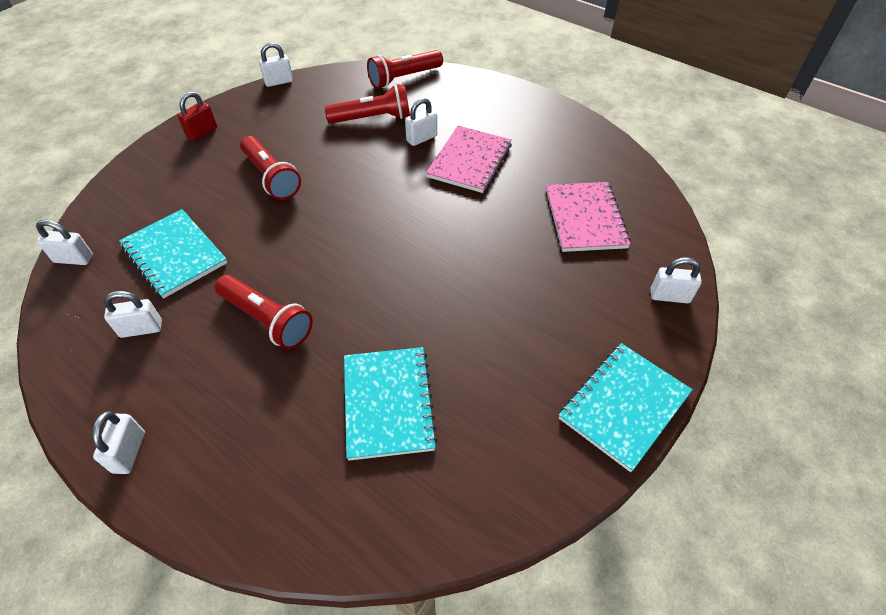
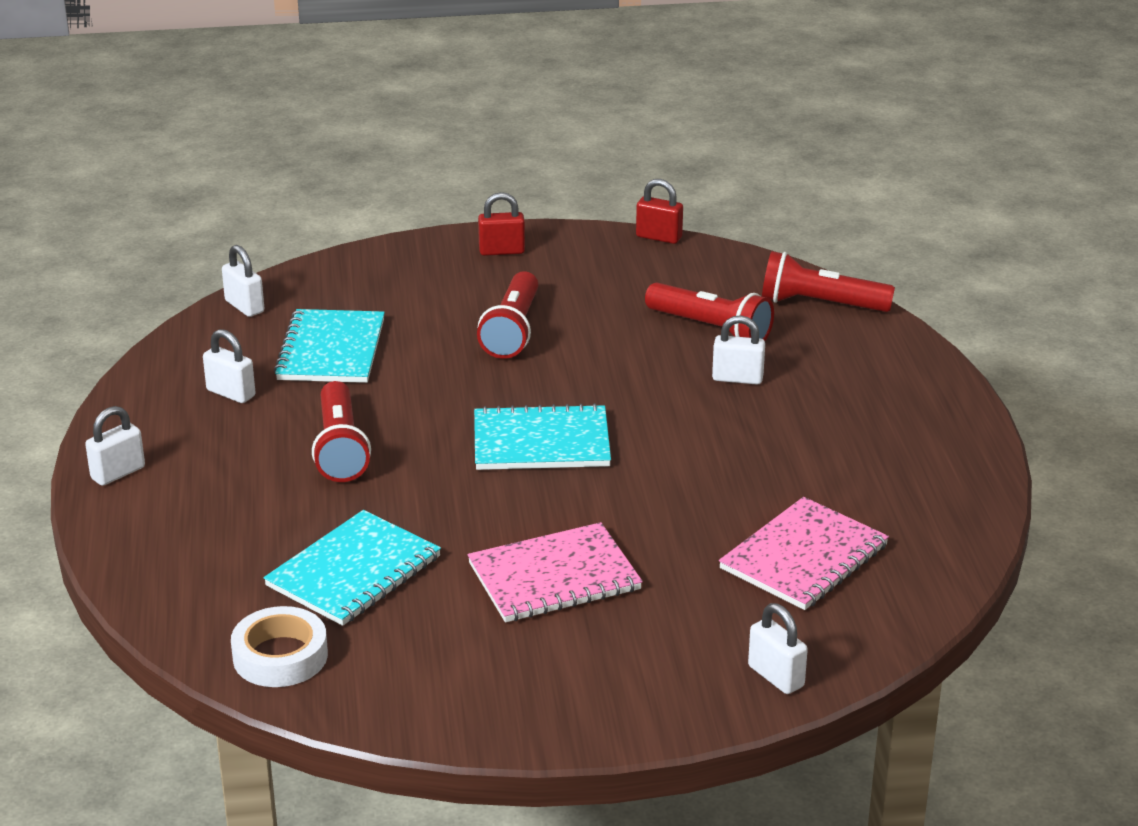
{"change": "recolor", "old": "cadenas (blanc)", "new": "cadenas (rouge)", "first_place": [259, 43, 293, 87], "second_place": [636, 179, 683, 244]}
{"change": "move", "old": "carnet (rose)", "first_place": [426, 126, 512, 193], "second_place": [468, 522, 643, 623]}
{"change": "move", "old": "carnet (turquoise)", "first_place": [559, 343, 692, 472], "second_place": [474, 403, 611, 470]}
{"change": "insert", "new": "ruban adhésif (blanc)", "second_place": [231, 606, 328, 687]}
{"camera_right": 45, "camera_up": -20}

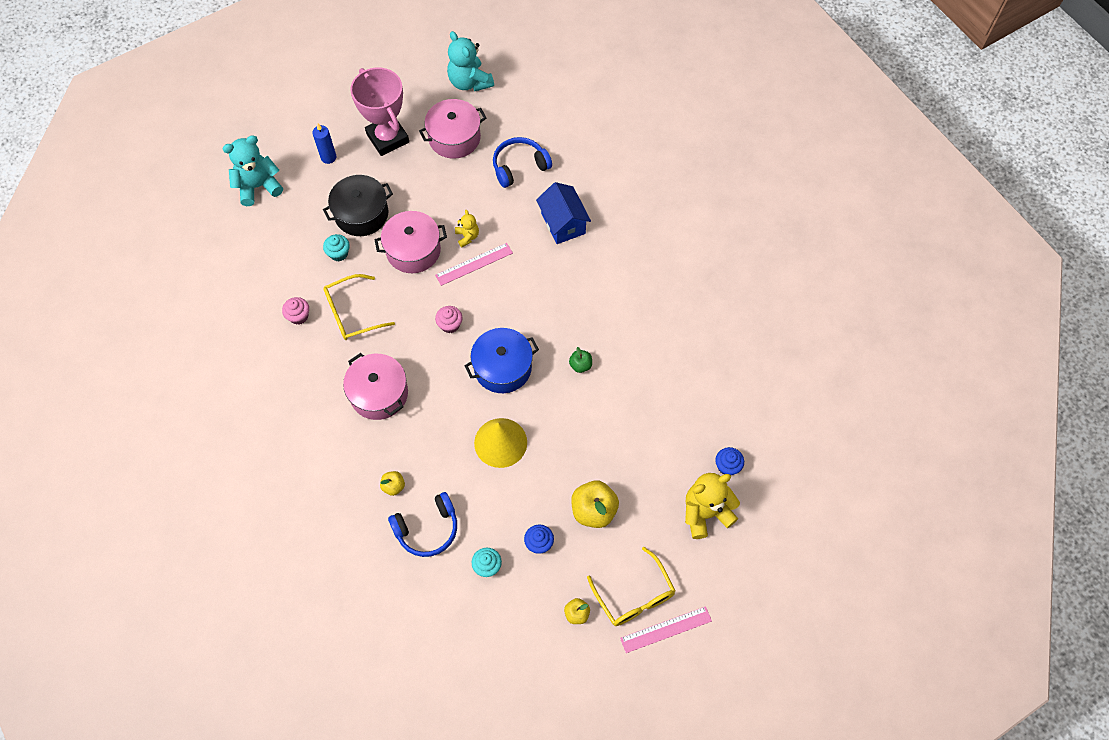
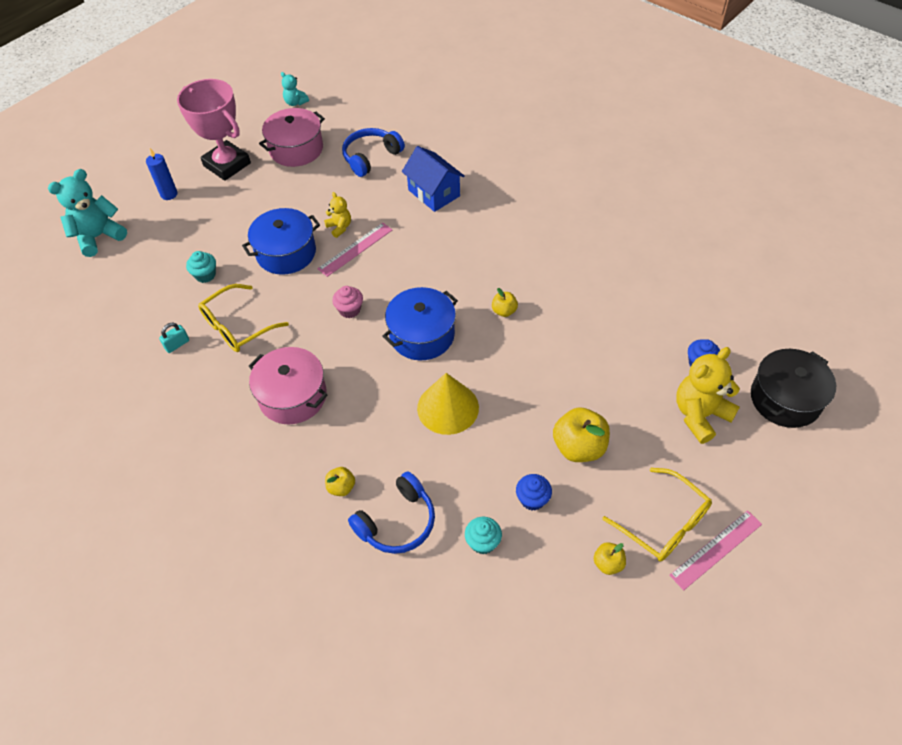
{"change": "resize", "old": "ours en peluche (turquoise)", "first_place": [447, 31, 494, 91], "second_place": [281, 72, 309, 106], "factor": 0.53}
{"change": "move", "old": "marmite (noir)", "first_place": [323, 175, 393, 236], "second_place": [751, 349, 836, 428]}
{"change": "recolor", "old": "marmite (rose)", "new": "marmite (bleu)", "first_place": [374, 211, 447, 273], "second_place": [242, 208, 320, 275]}
{"change": "replace", "old": "muffin (rose)", "new": "cadenas (turquoise)", "first_place": [282, 297, 309, 325], "second_place": [159, 323, 189, 353]}
{"change": "recolor", "old": "pomme (vert)", "new": "pomme (jaune)", "first_place": [569, 347, 592, 373], "second_place": [492, 288, 518, 317]}
{"camera_right": -15, "camera_up": -10}

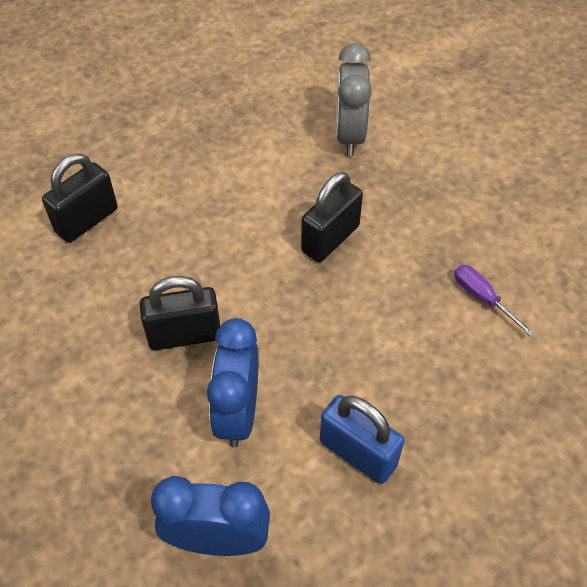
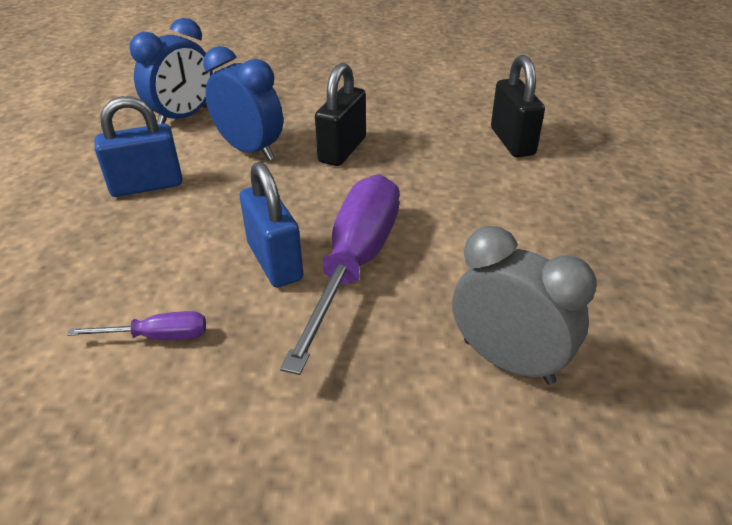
{"change": "replace", "old": "cadenas (noir)", "new": "tournevis (violet)", "first_place": [301, 172, 363, 262], "second_place": [280, 174, 400, 375]}
{"change": "insert", "new": "cadenas (bleu)", "second_place": [240, 162, 303, 288]}
{"camera_right": 125, "camera_up": -15}

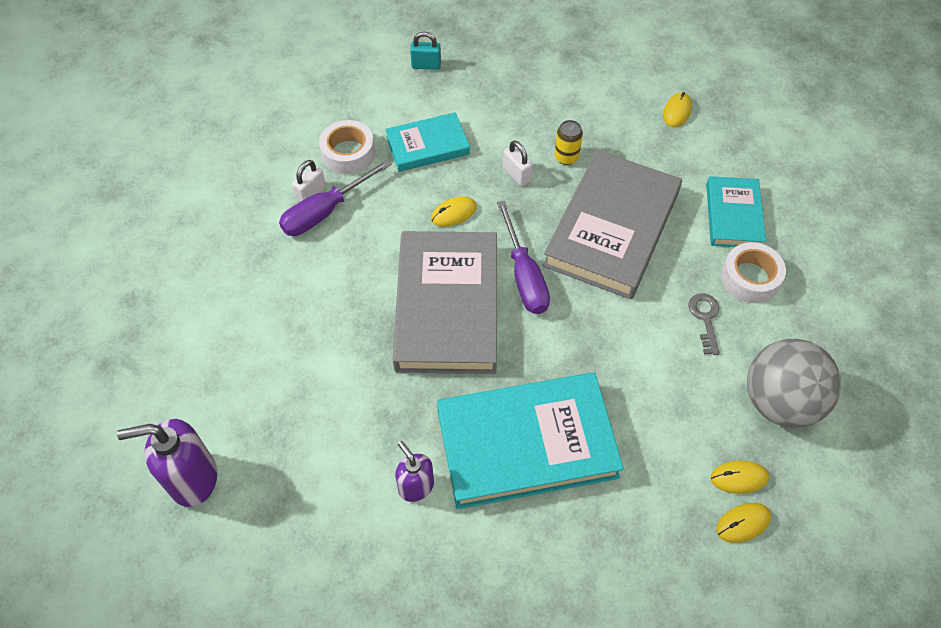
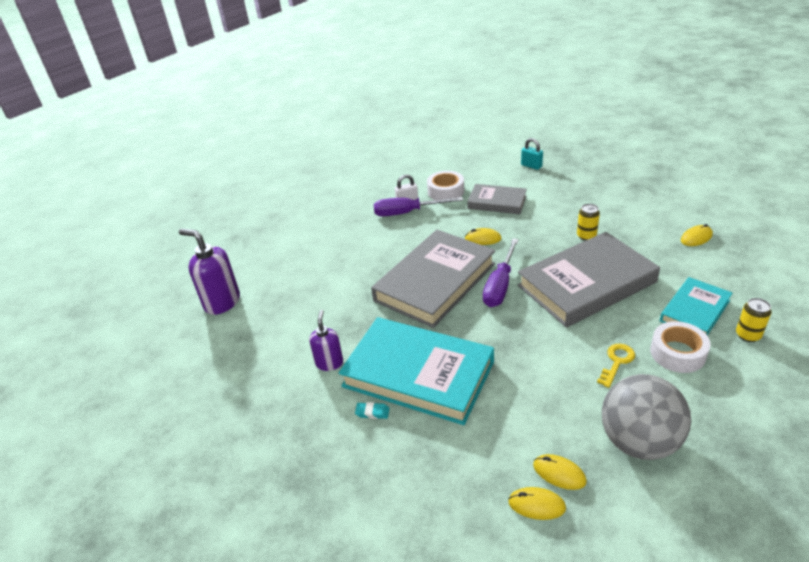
{"change": "recolor", "old": "livre (turquoise)", "new": "livre (gris)", "first_place": [385, 112, 470, 172], "second_place": [467, 184, 527, 214]}
{"change": "delete", "old": "cadenas (blanc)", "first_place": [503, 140, 533, 186]}
{"change": "recolor", "old": "clé (gris)", "new": "clé (jaune)", "first_place": [688, 293, 720, 355], "second_place": [597, 344, 635, 388]}
{"change": "insert", "new": "canette (jaune)", "second_place": [736, 298, 771, 342]}
{"change": "insert", "new": "gomme (turquoise)", "second_place": [355, 402, 390, 419]}
{"camera_right": 40, "camera_up": -20}

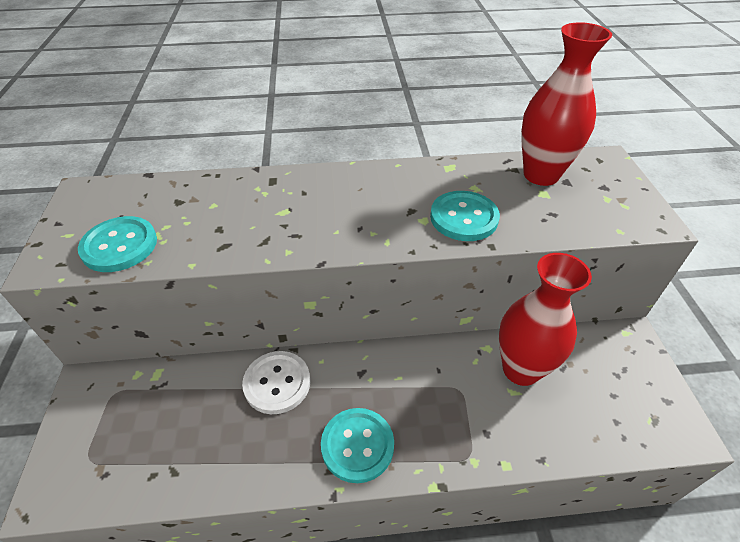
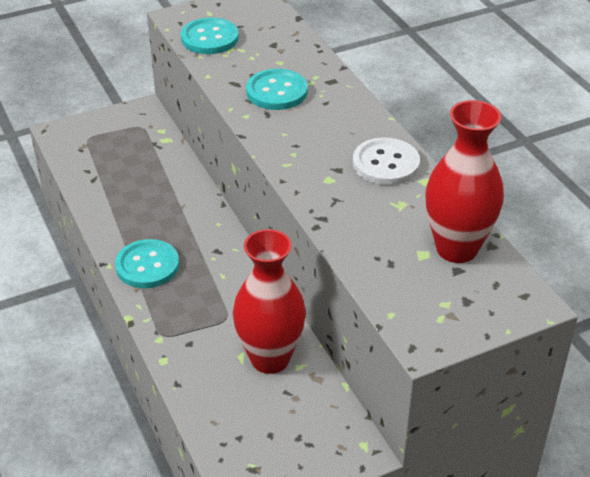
{"change": "move", "old": "bouton (turquoise)", "first_place": [430, 191, 500, 241], "second_place": [246, 69, 308, 110]}
{"change": "move", "old": "bouton (blanc)", "first_place": [242, 351, 310, 414], "second_place": [353, 138, 420, 185]}
{"camera_right": 70, "camera_up": -5}

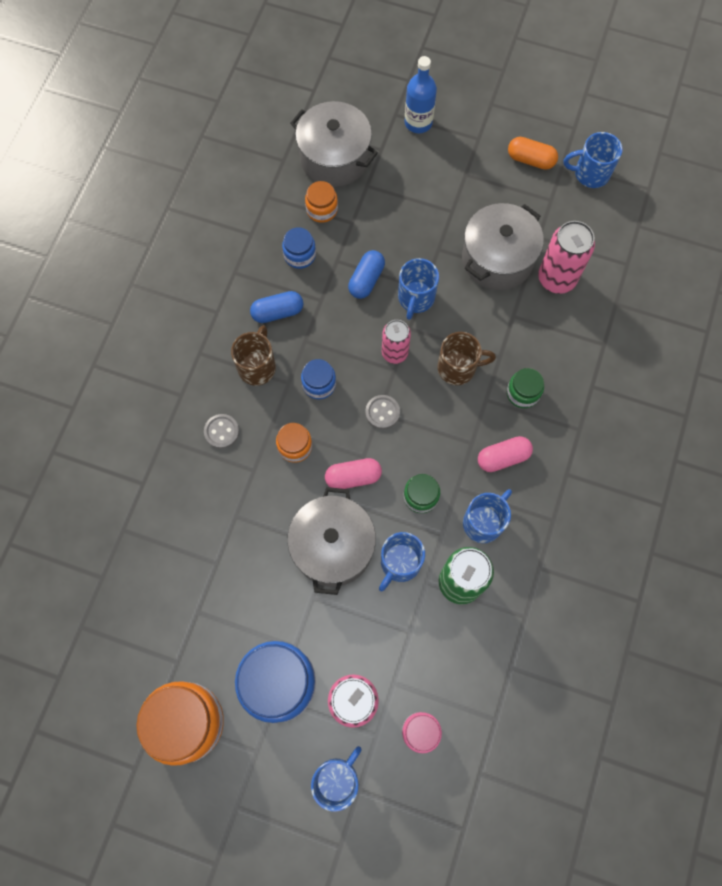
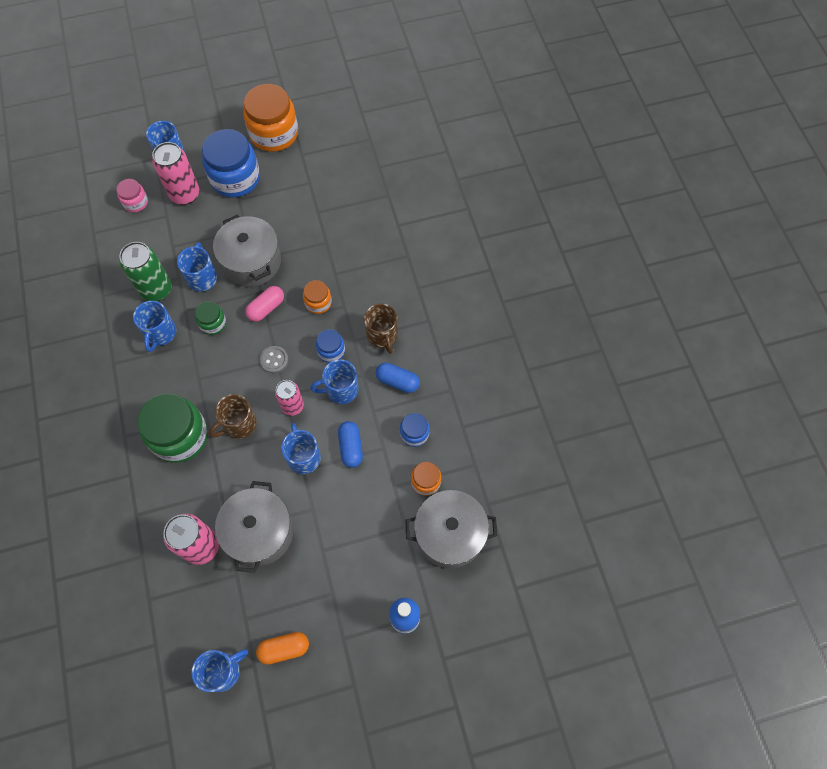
{"change": "rotate", "old": "gélule (bleu)", "first_place": [250, 291, 303, 323], "second_place": [376, 363, 420, 393], "degrees": 75}
{"change": "resize", "old": "bocal (vert)", "first_place": [507, 368, 544, 408], "second_place": [137, 393, 208, 463], "factor": 2.01}
{"change": "delete", "old": "bouton (gris)", "first_place": [204, 414, 239, 449]}
{"change": "delete", "old": "gélule (rose)", "first_place": [478, 436, 533, 472]}
{"change": "insert", "new": "tasse (bleu)", "second_place": [310, 359, 359, 404]}
{"camera_right": 145, "camera_up": -5}

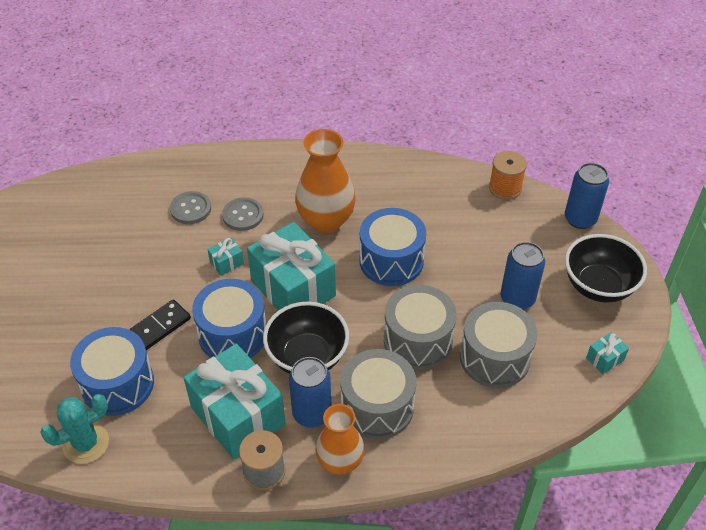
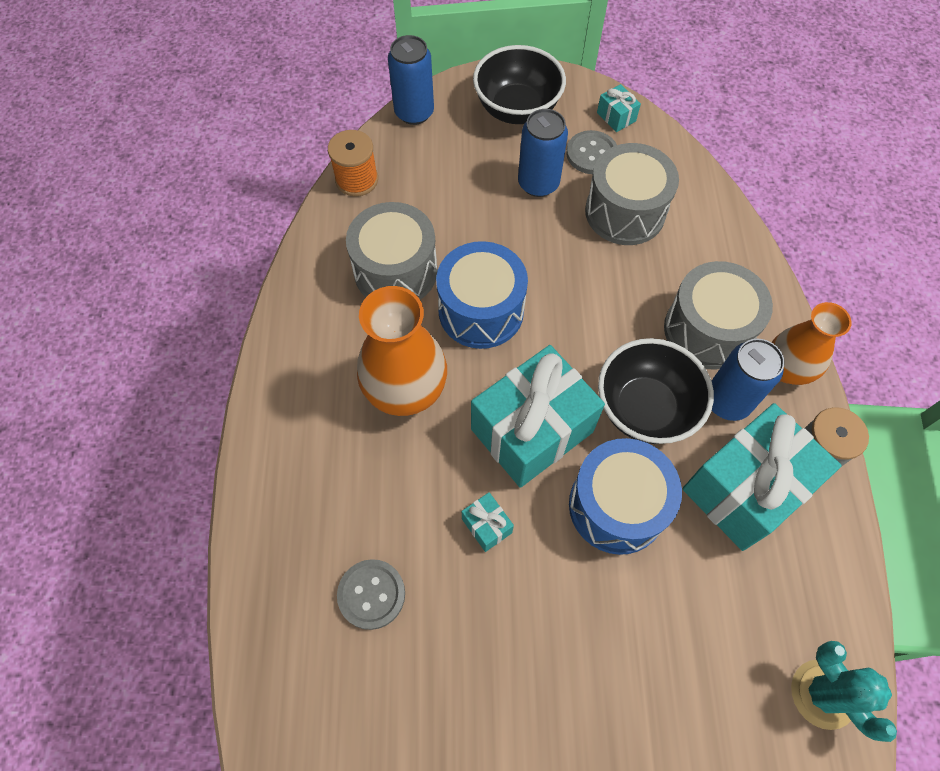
{"change": "move", "old": "bouton (gris)", "first_place": [222, 197, 264, 231], "second_place": [566, 130, 617, 174]}
{"change": "move", "old": "tambour (gris)", "first_place": [384, 285, 457, 370], "second_place": [346, 202, 437, 300]}
{"change": "delete", "old": "domino (noir)", "first_place": [129, 299, 191, 350]}
{"change": "delete", "old": "tambour (bleu)", "first_place": [70, 327, 154, 416]}
{"camera_right": -90, "camera_up": 15}

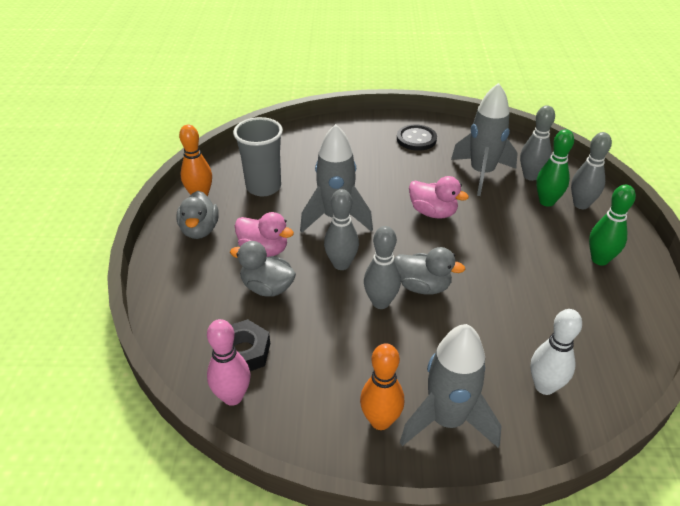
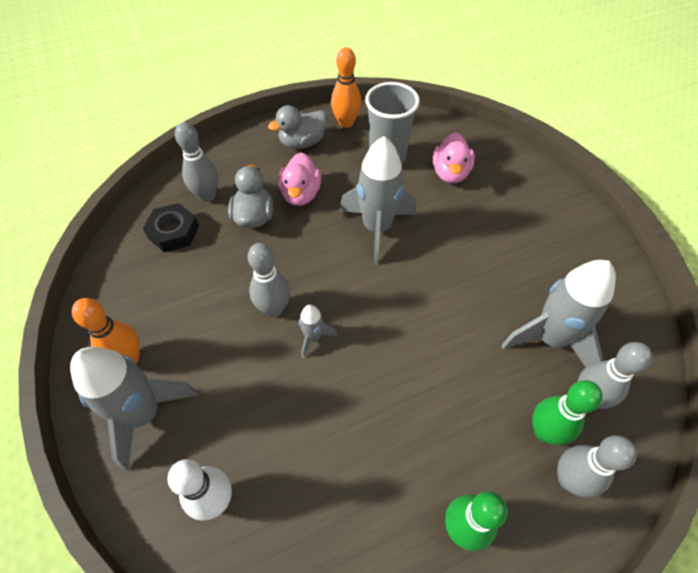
{"change": "delete", "old": "bouton (noir)", "first_place": [397, 125, 437, 151]}
{"change": "move", "old": "canard (rose)", "first_place": [409, 176, 469, 219], "second_place": [433, 132, 475, 183]}
{"change": "move", "old": "quille (gris)", "first_place": [324, 189, 359, 270], "second_place": [175, 122, 219, 202]}
{"change": "replace", "old": "canard (gris)", "new": "fusée (gris)", "first_place": [394, 247, 465, 295], "second_place": [299, 305, 338, 358]}
{"change": "delete", "old": "quille (rose)", "first_place": [207, 319, 250, 406]}
{"camera_right": 65, "camera_up": 15}

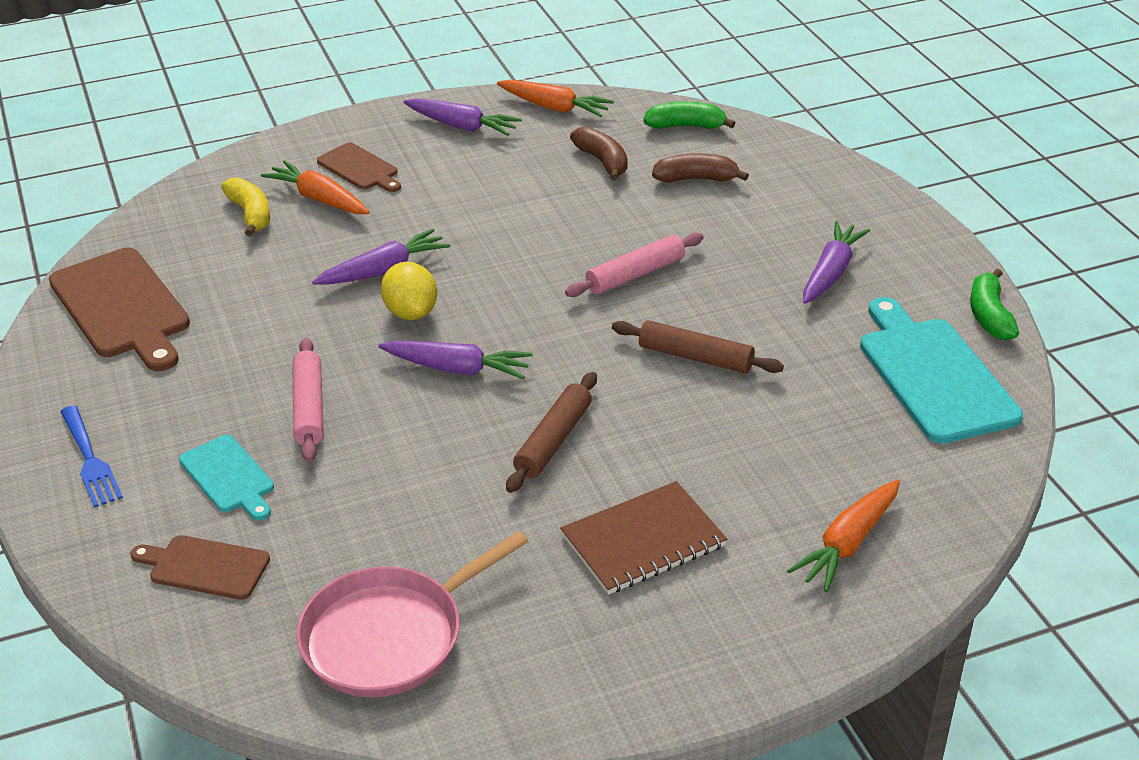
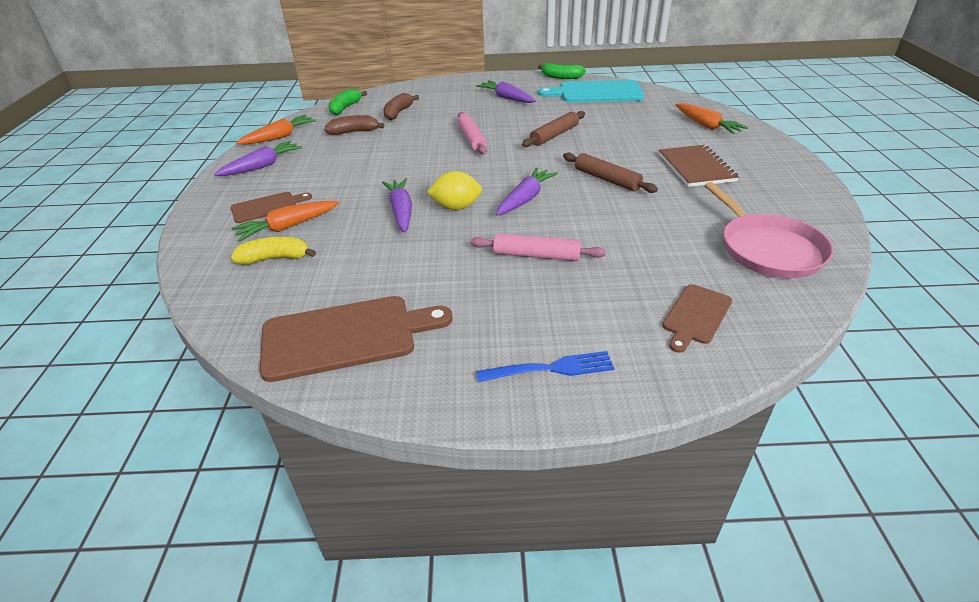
{"change": "delete", "old": "planche à découper (turquoise)", "first_place": [179, 435, 274, 521]}
{"camera_right": -70, "camera_up": 0}

